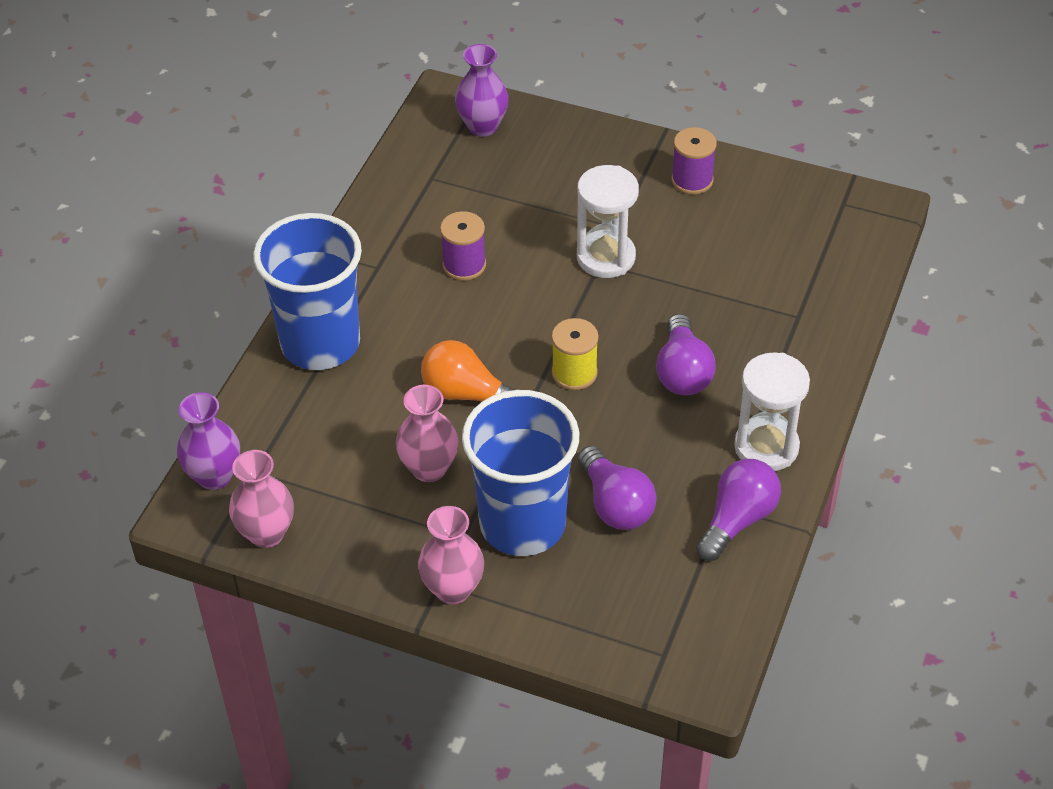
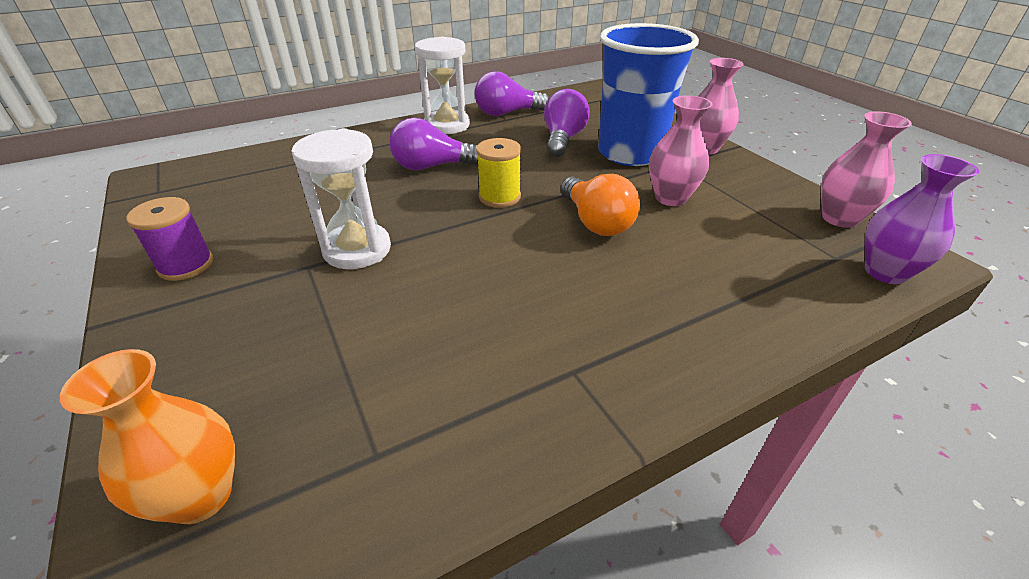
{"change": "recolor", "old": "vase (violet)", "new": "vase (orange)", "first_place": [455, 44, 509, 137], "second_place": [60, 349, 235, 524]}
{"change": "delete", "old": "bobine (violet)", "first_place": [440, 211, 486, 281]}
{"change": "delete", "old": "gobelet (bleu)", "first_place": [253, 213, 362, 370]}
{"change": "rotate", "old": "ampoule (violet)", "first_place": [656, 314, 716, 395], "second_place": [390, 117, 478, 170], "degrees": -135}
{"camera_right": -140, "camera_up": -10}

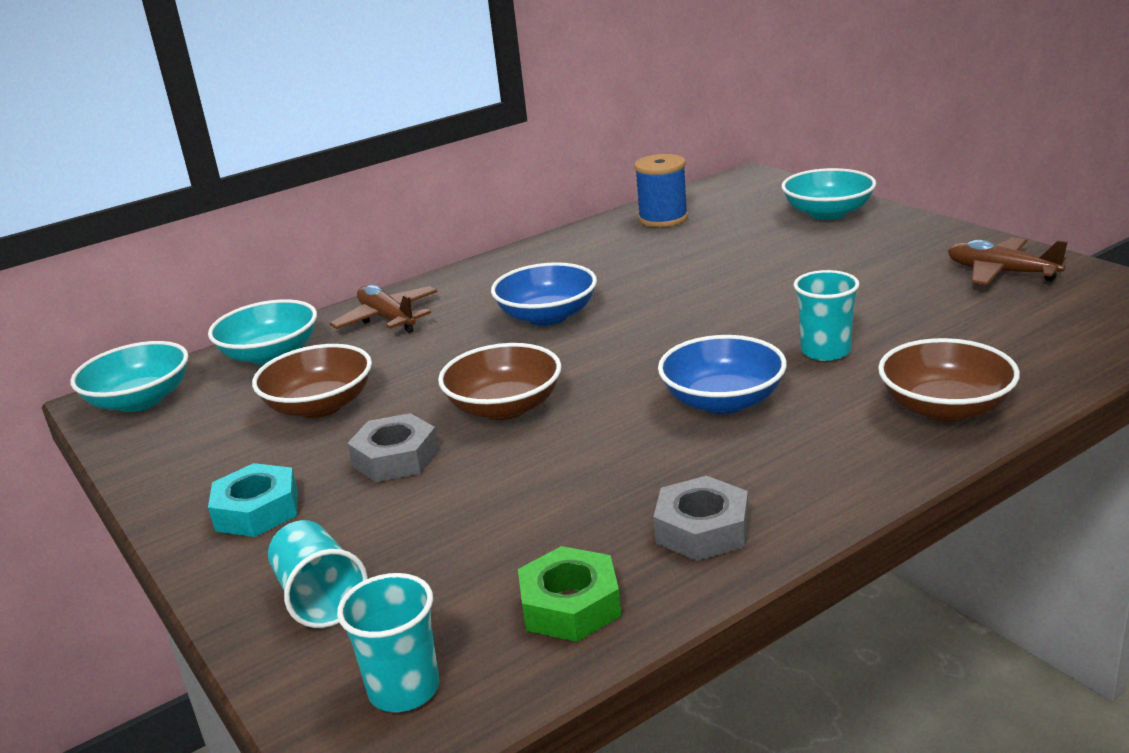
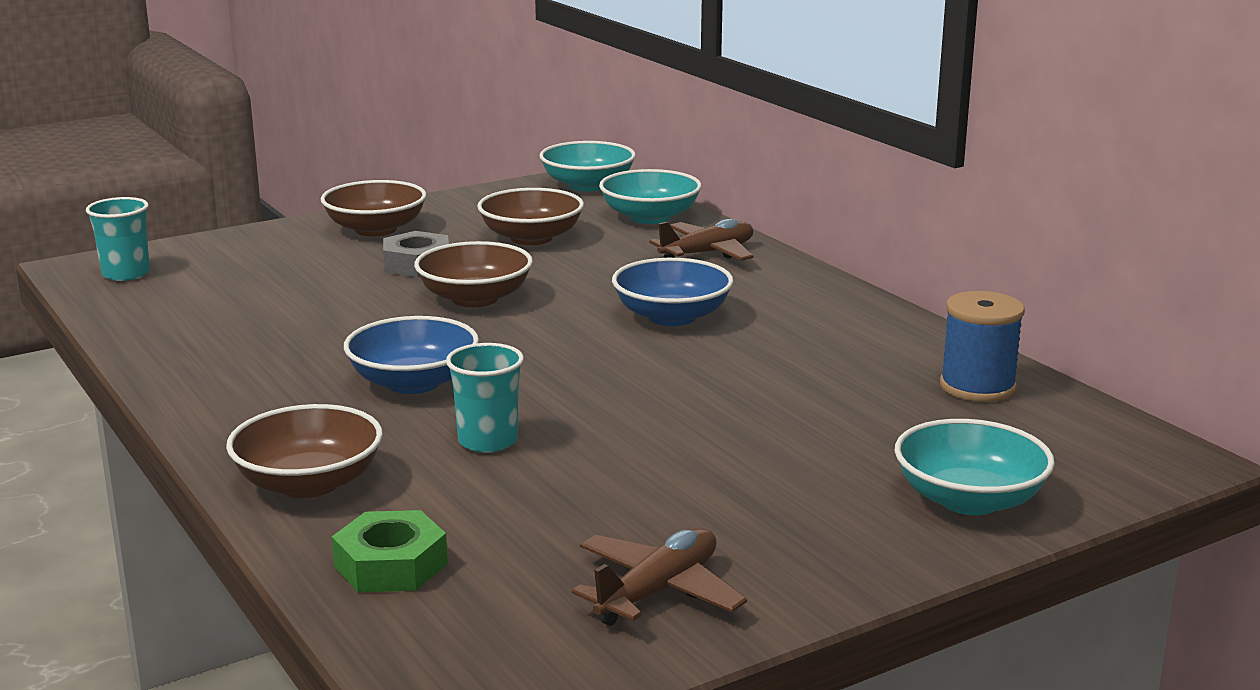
{"change": "replace", "old": "écrou (turquoise)", "new": "bol (marron)", "first_place": [208, 463, 298, 537], "second_place": [321, 180, 427, 236]}
{"change": "delete", "old": "écrou (gris)", "first_place": [654, 476, 749, 561]}
{"change": "delete", "old": "gobelet (turquoise)", "first_place": [268, 520, 368, 628]}
{"change": "move", "old": "écrou (vert)", "first_place": [518, 546, 621, 642], "second_place": [332, 510, 448, 592]}
{"camera_right": 90, "camera_up": -5}

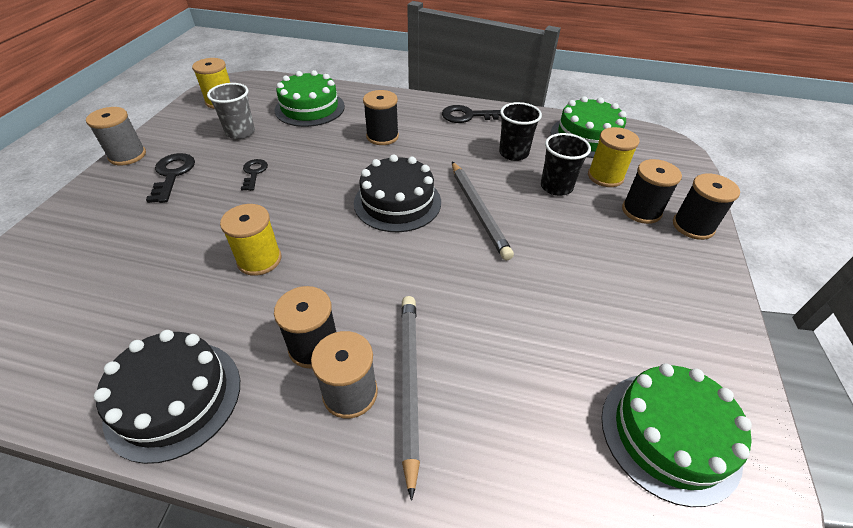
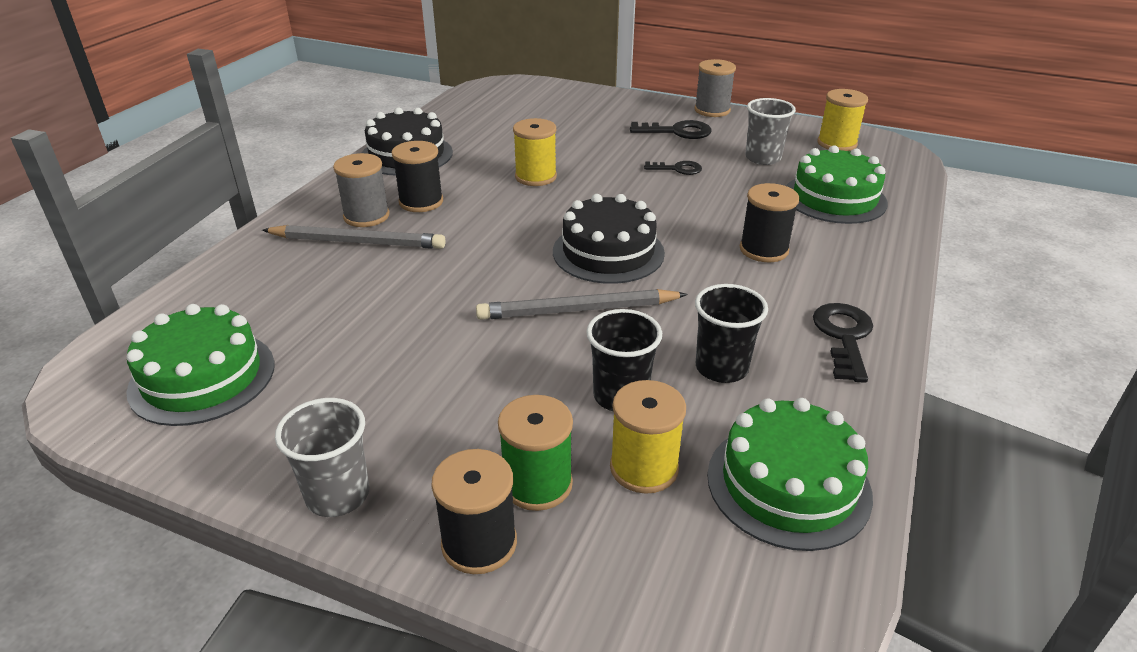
{"change": "recolor", "old": "bobine (noir)", "new": "bobine (vert)", "first_place": [622, 159, 682, 224], "second_place": [498, 395, 573, 511]}
{"change": "insert", "new": "gobelet (gris)", "second_place": [275, 398, 369, 517]}
{"camera_right": 100, "camera_up": -10}

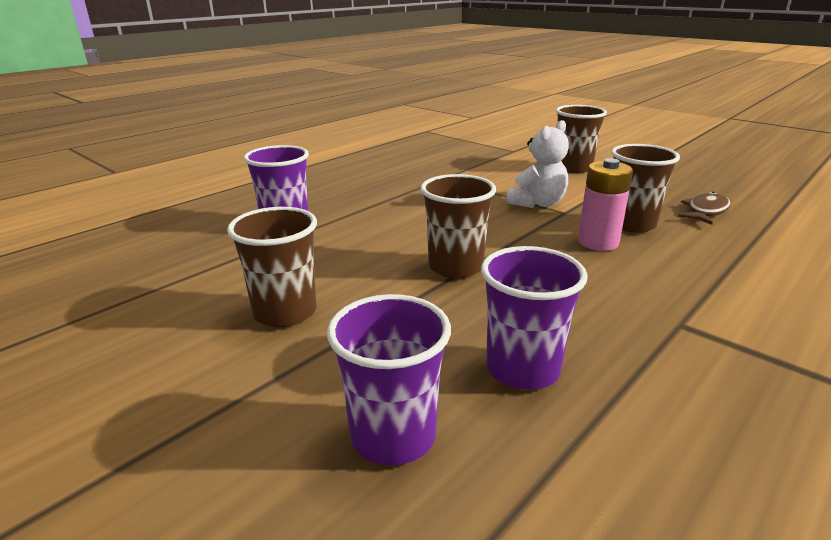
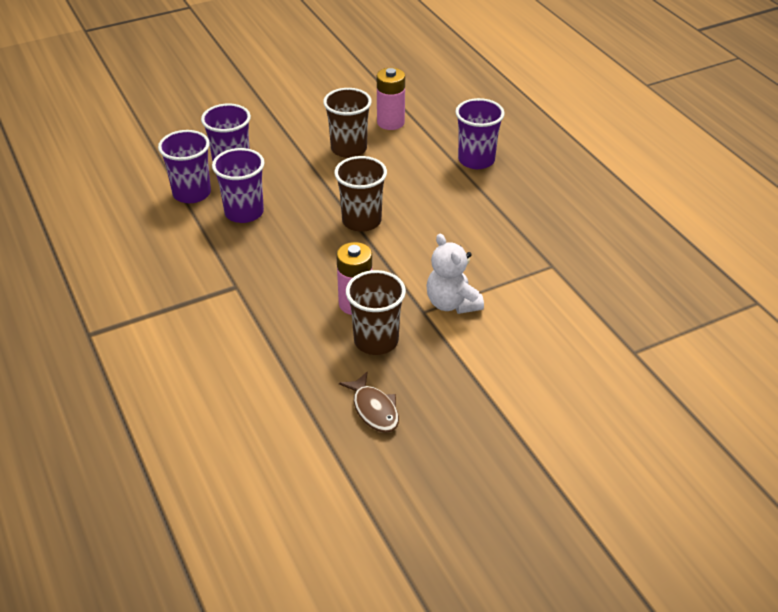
{"change": "delete", "old": "gobelet (marron)", "first_place": [556, 105, 607, 173]}
{"change": "insert", "new": "pile (rose)", "second_place": [377, 68, 405, 130]}
{"change": "insert", "new": "gobelet (violet)", "second_place": [158, 130, 211, 203]}
{"camera_right": 110, "camera_up": 15}

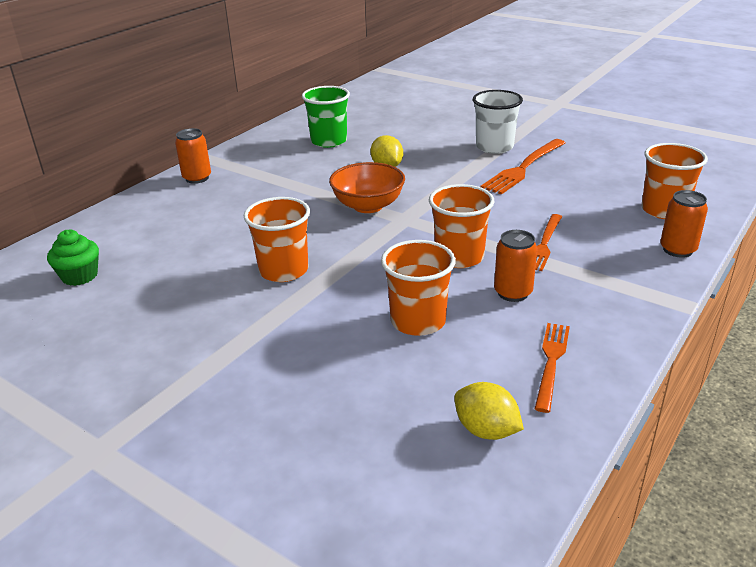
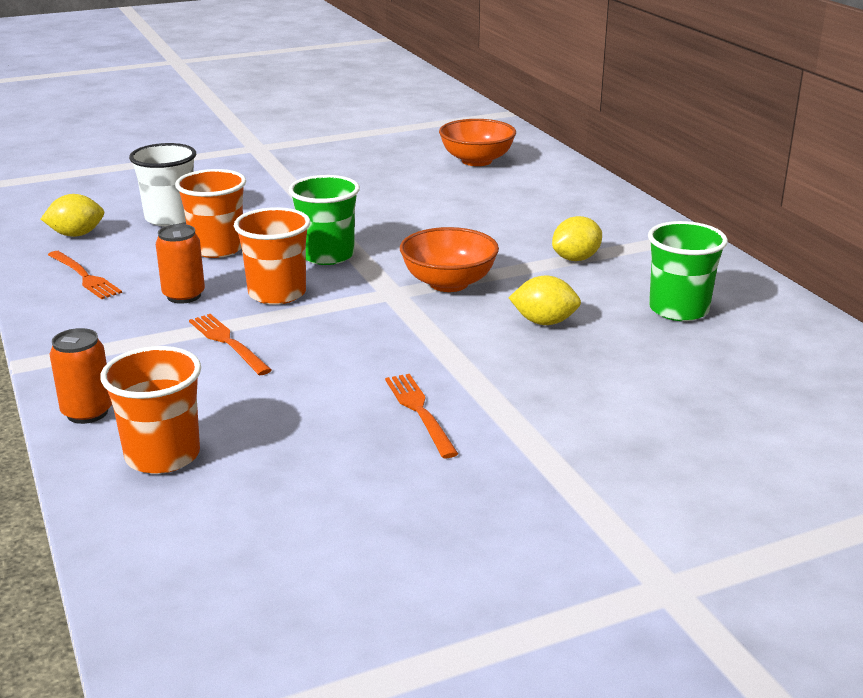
{"change": "move", "old": "gobelet (blanc)", "first_place": [473, 90, 523, 154], "second_place": [129, 143, 196, 227]}
{"change": "delete", "old": "canette (orange)", "first_place": [175, 128, 211, 184]}
{"change": "resize", "old": "fourchette (orange)", "first_place": [481, 139, 565, 195], "second_place": [385, 374, 458, 458], "factor": 0.66}
{"change": "delete", "old": "gobelet (orange)", "first_place": [244, 197, 310, 282]}
{"change": "replace", "old": "muffin (vert)", "new": "bol (orange)", "first_place": [47, 230, 99, 286], "second_place": [439, 119, 516, 166]}
{"change": "insert", "new": "gobelet (vert)", "second_place": [289, 175, 360, 265]}
{"change": "insert", "new": "citron (jaune)", "second_place": [552, 216, 602, 261]}
{"camera_right": 120, "camera_up": -5}

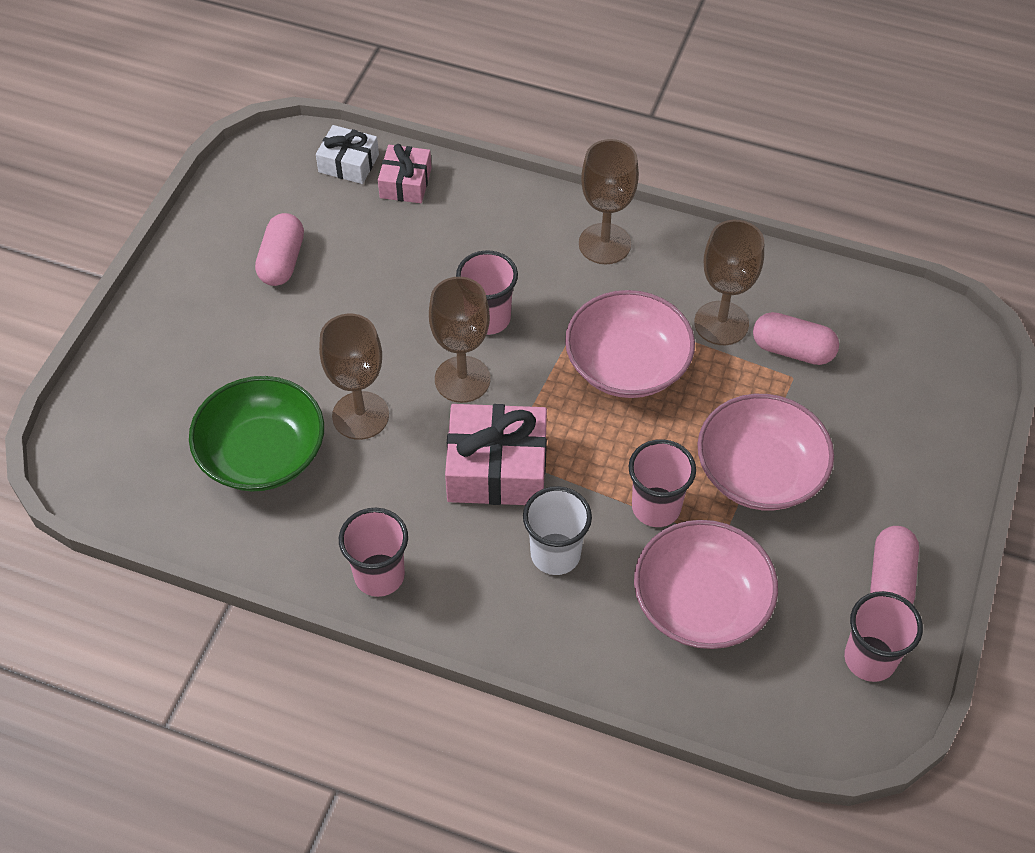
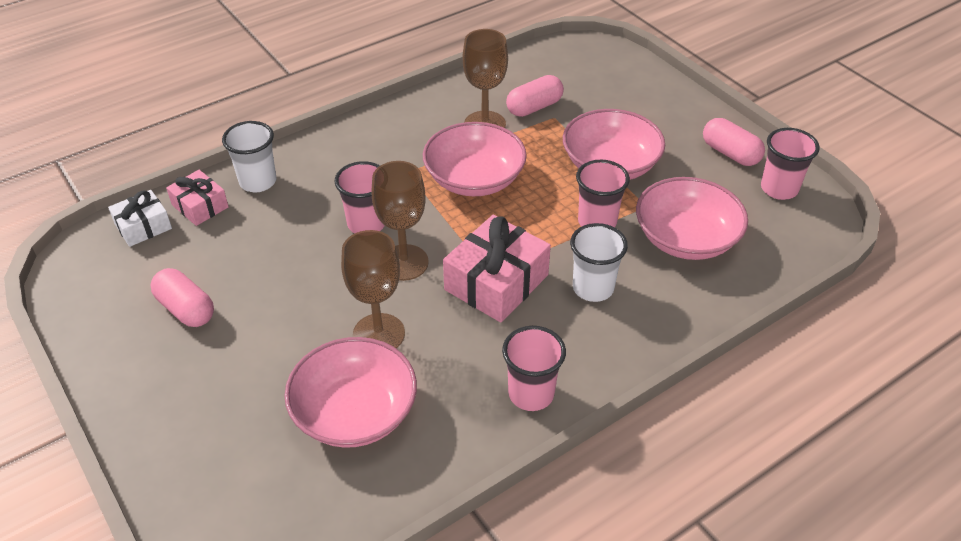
{"change": "delete", "old": "verre à pied (marron)", "first_place": [579, 139, 639, 264]}
{"change": "recolor", "old": "bol (vert)", "new": "bol (rose)", "first_place": [189, 376, 324, 492], "second_place": [285, 337, 417, 448]}
{"change": "insert", "new": "gobelet (blanc)", "second_place": [222, 121, 276, 192]}
{"camera_right": -55, "camera_up": -10}

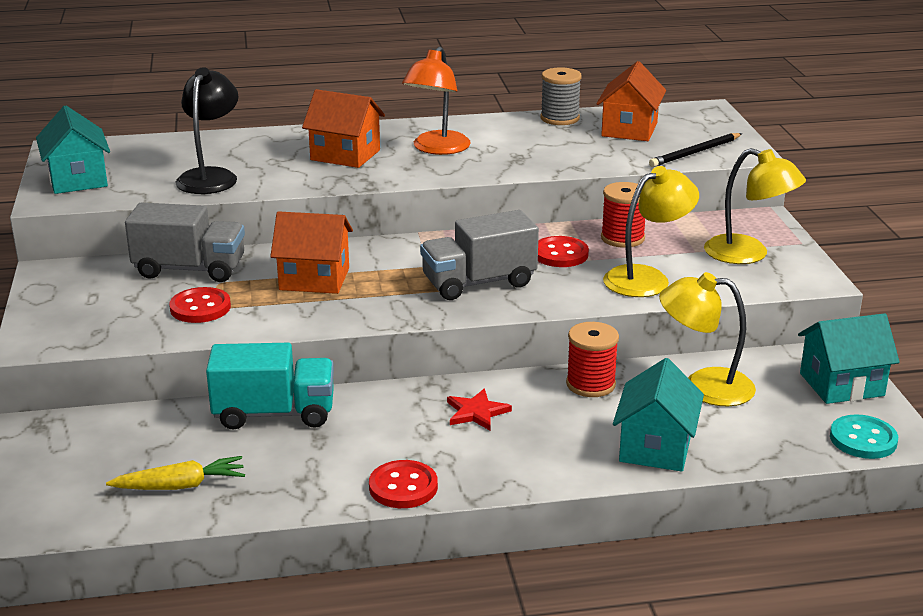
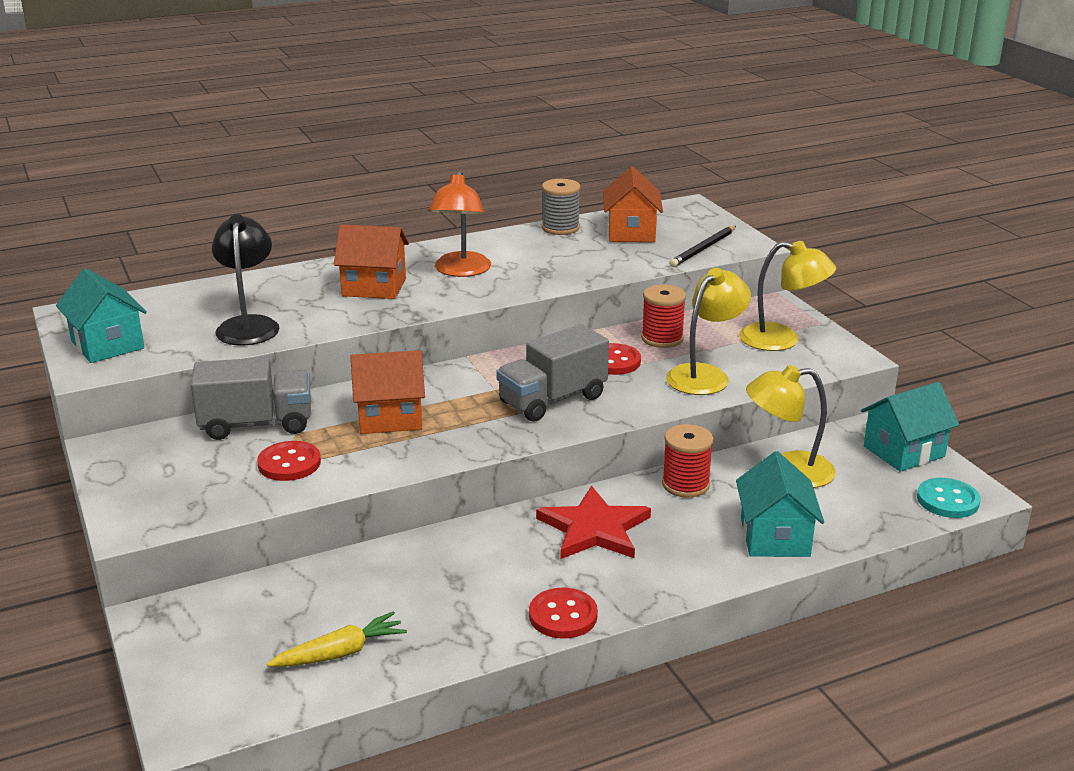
{"change": "delete", "old": "camion (turquoise)", "first_place": [206, 343, 334, 430]}
{"change": "resize", "old": "étoile (rouge)", "first_place": [447, 389, 512, 431], "second_place": [536, 486, 651, 559], "factor": 1.77}
{"camera_right": -15, "camera_up": 0}

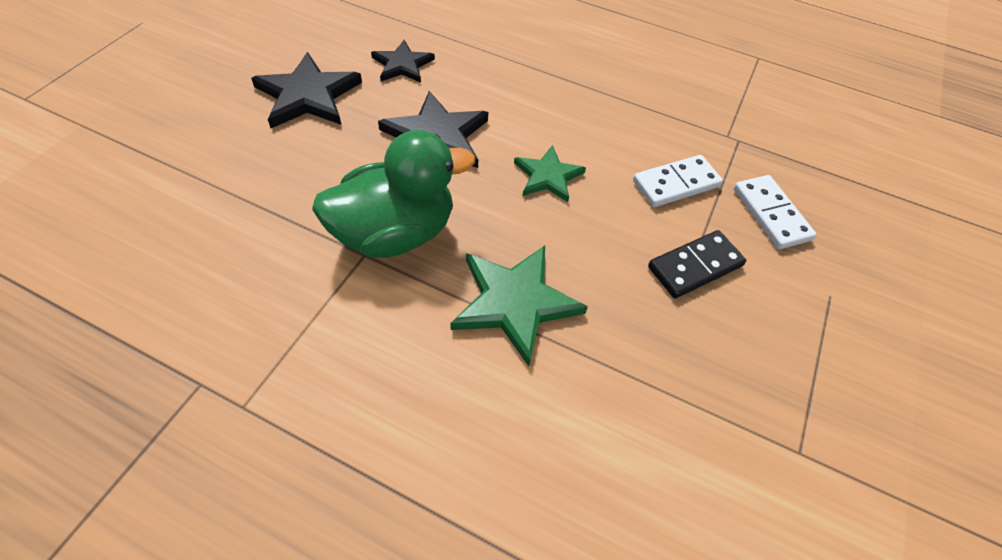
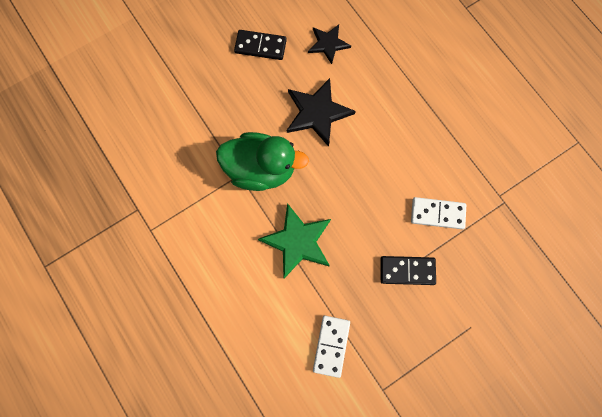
{"change": "replace", "old": "étoile (noir)", "new": "domino (noir)", "first_place": [251, 52, 362, 128], "second_place": [234, 30, 287, 60]}
{"change": "delete", "old": "étoile (vert)", "first_place": [514, 145, 586, 202]}
{"change": "move", "old": "domino (blanc)", "first_place": [734, 175, 817, 249], "second_place": [313, 316, 350, 378]}
{"camera_right": 35, "camera_up": 20}

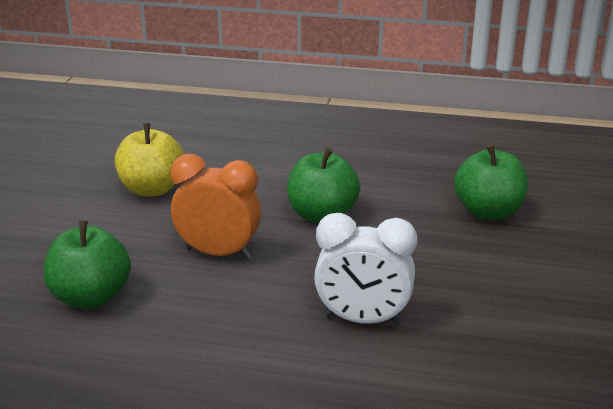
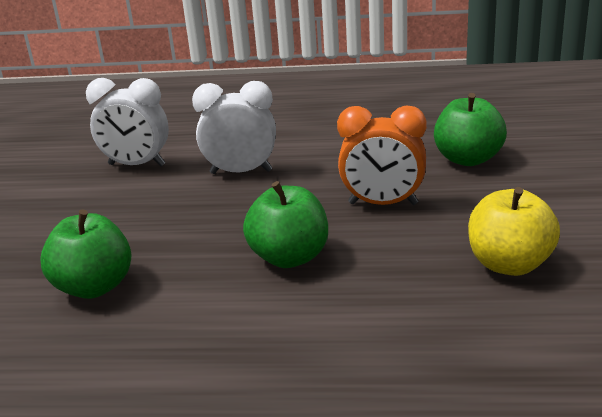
{"change": "insert", "new": "réveil (blanc)", "second_place": [86, 78, 169, 166]}
{"camera_right": 175, "camera_up": 0}

